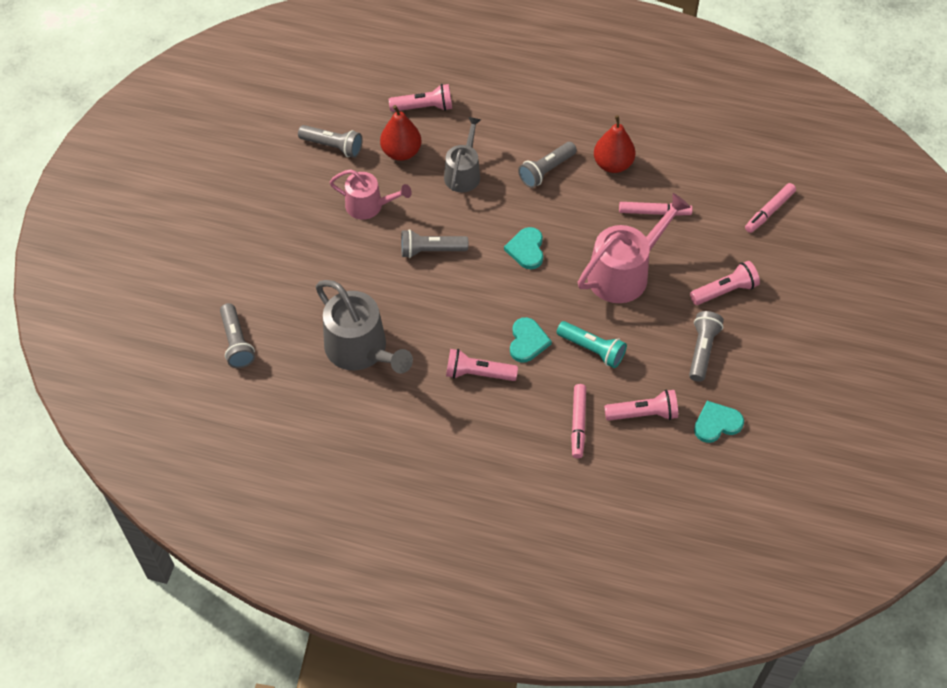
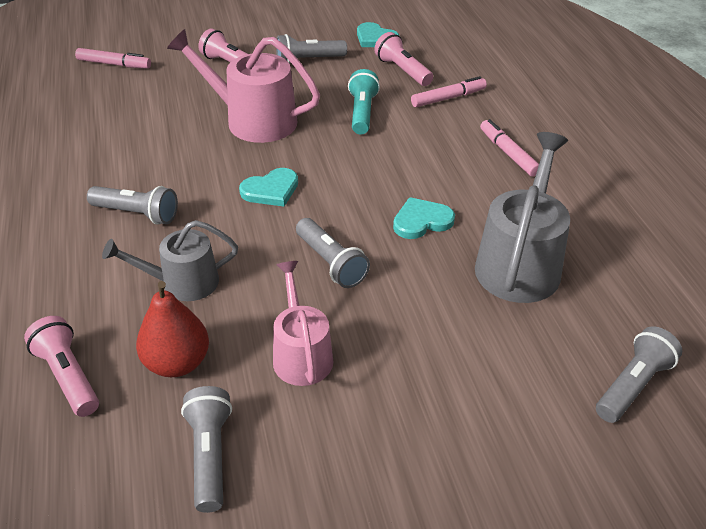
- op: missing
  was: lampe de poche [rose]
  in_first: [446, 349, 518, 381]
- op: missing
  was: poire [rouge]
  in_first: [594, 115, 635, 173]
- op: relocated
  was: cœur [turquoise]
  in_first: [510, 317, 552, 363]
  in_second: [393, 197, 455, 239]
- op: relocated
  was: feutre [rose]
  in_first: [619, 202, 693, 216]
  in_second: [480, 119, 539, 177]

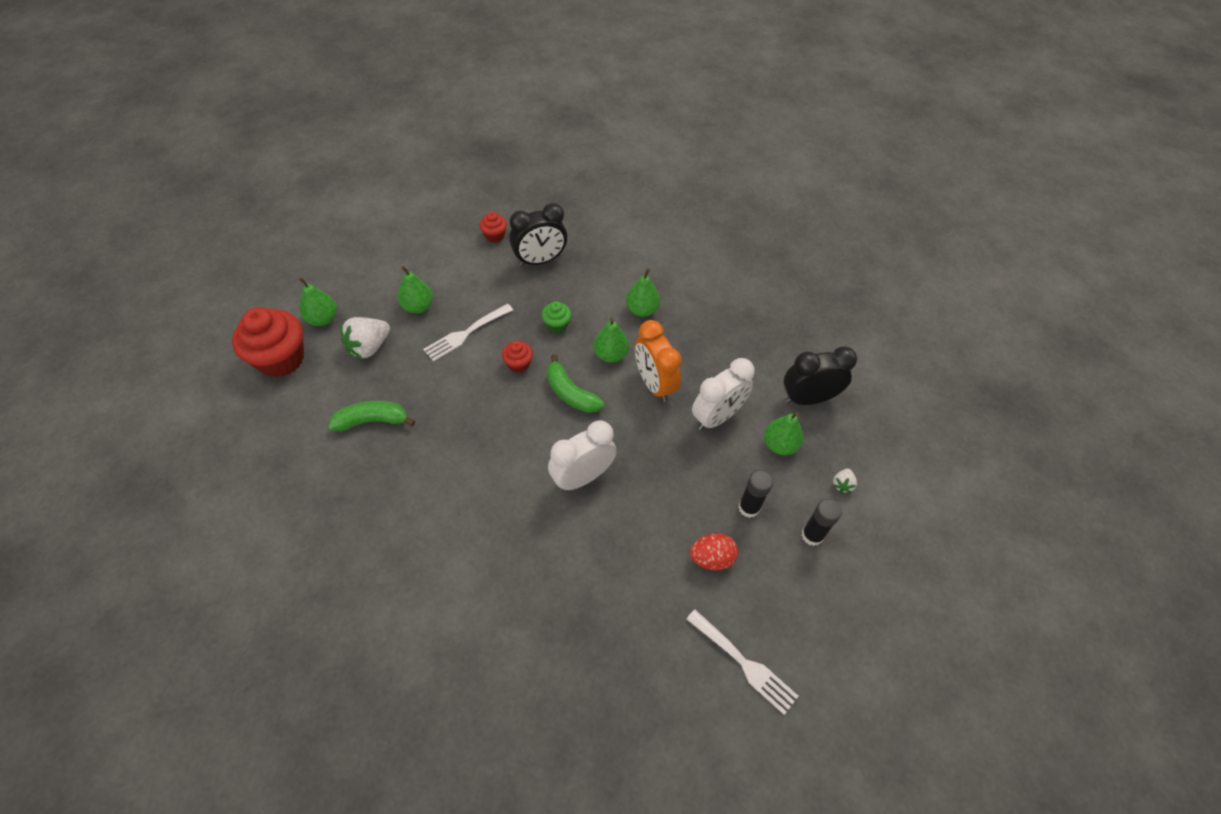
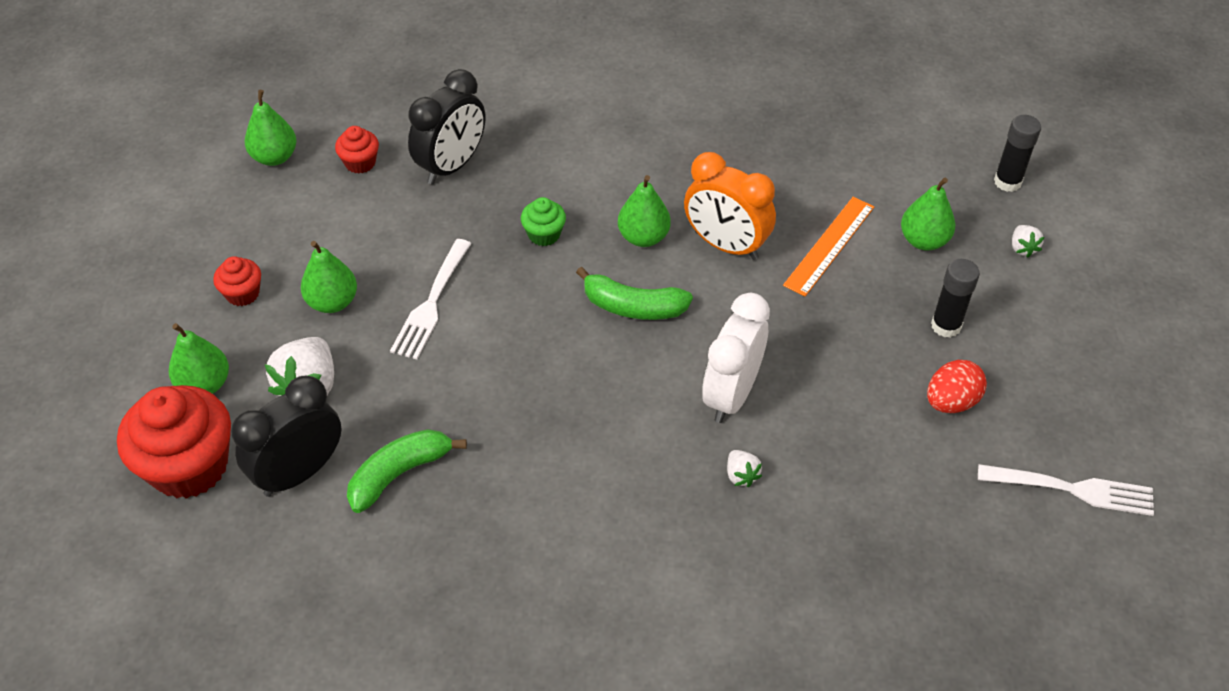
- op: appeared
  now: fraise [blanc]
  in_second: [727, 450, 762, 487]
- op: relocated
  was: muffin [rouge]
  in_first: [502, 341, 533, 373]
  in_second: [213, 256, 261, 306]
- op: relocated
  was: poire [vert]
  in_first: [626, 268, 660, 317]
  in_second: [245, 90, 297, 166]
- op: relocated
  was: réveil [noir]
  in_first: [784, 346, 857, 405]
  in_second: [231, 376, 341, 497]
- op: relocated
  was: bâton de colle [noir]
  in_first: [801, 499, 842, 546]
  in_second: [994, 115, 1041, 192]
- op: exchanged
  was: réveil [blanc]
  now: règle [orange]
  in_first: [692, 358, 754, 430]
  in_second: [783, 197, 874, 296]

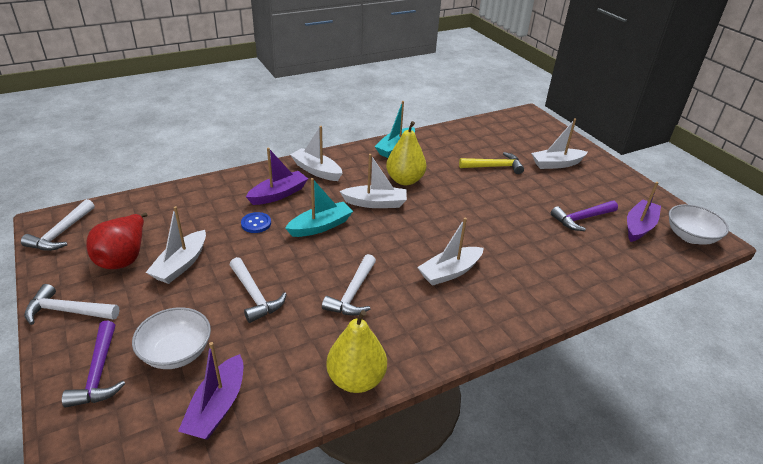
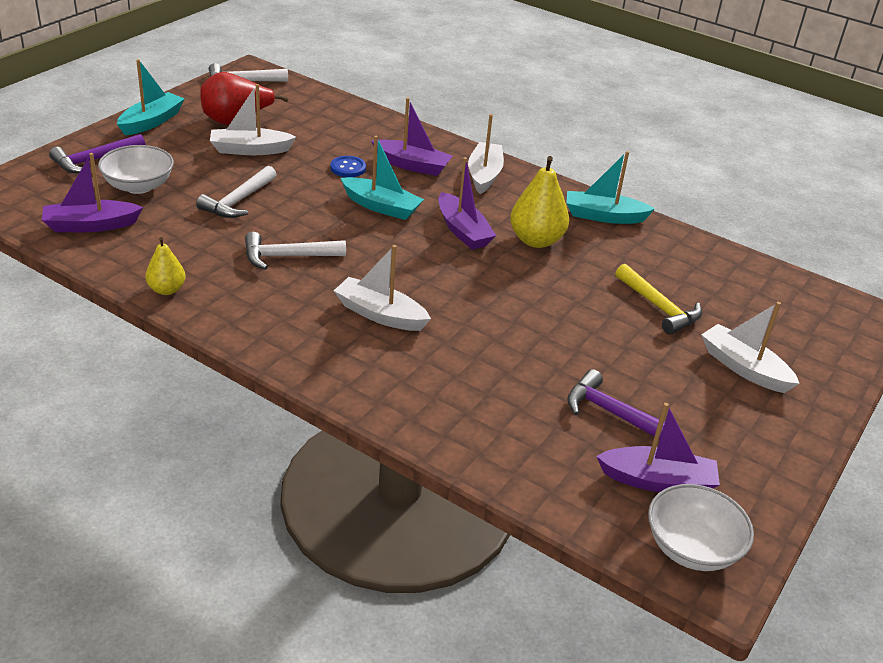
- op: exchanged
  was: marteau [blanc]
  now: bateau [turquoise]
  in_first: [24, 284, 119, 325]
  in_second: [117, 59, 185, 135]
- op: colour
  was: bateau [blanc]
  now: bateau [violet]
  in_first: [339, 154, 407, 208]
  in_second: [439, 157, 496, 250]
- op: size
  was: poire [jaune]
  in_first: [326, 310, 387, 393]
  in_second: [145, 237, 186, 295]
  ratio: 0.59

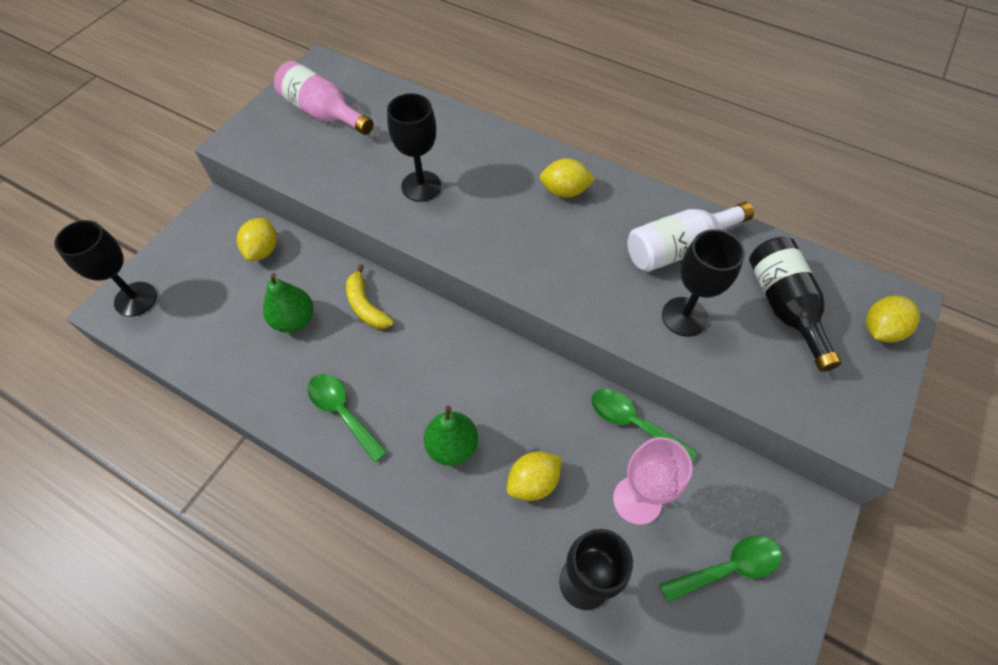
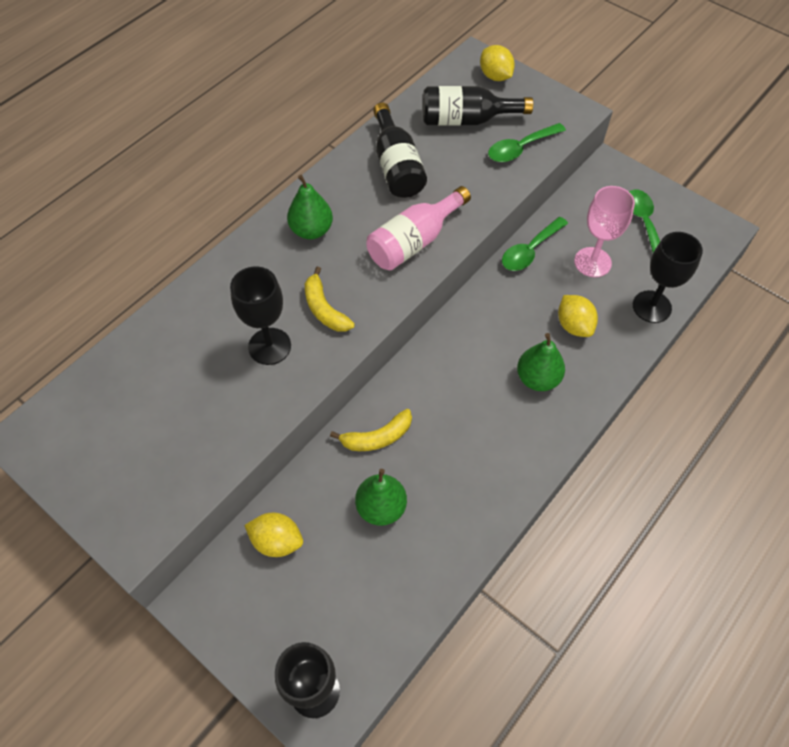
- op: missing
  was: verre à pied [noir]
  in_first: [662, 229, 745, 337]
- op: appeared
  now: banane [jaune]
  in_second: [305, 267, 355, 332]
- op: relocated
  was: bouteille [rose]
  in_first: [274, 61, 373, 135]
  in_second: [366, 186, 471, 270]
- op: relocated
  was: cuillère [vert]
  in_first: [308, 374, 387, 462]
  in_second: [488, 123, 566, 162]
- op: exchanged
  was: citron [jaune]
  now: poire [vert]
  in_first: [540, 158, 595, 198]
  in_second: [287, 175, 333, 239]
- op: colour
  was: bouteille [blanc]
  now: bouteille [noir]
  in_first: [627, 202, 754, 272]
  in_second: [373, 103, 427, 198]

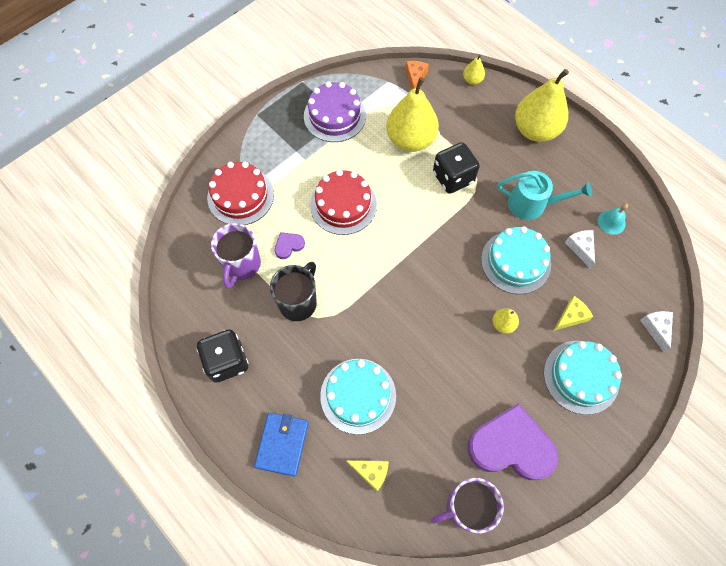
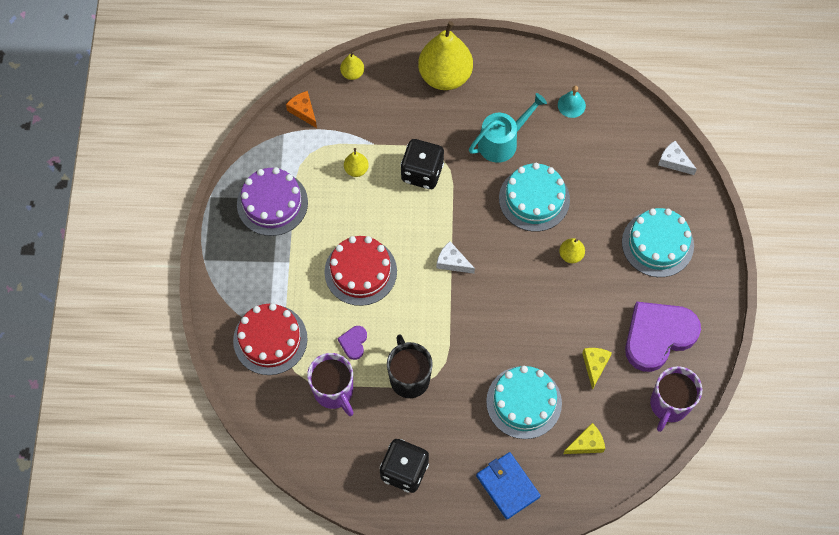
- op: relocated
  was: fromage [jaune]
  in_first: [553, 296, 593, 331]
  in_second: [582, 348, 612, 390]
- op: relocated
  was: fromage [blanc]
  in_first: [565, 230, 595, 269]
  in_second: [437, 241, 475, 274]
- op: size
  was: poire [jaune]
  in_first: [386, 77, 439, 152]
  in_second: [344, 148, 369, 177]
  ratio: 0.44

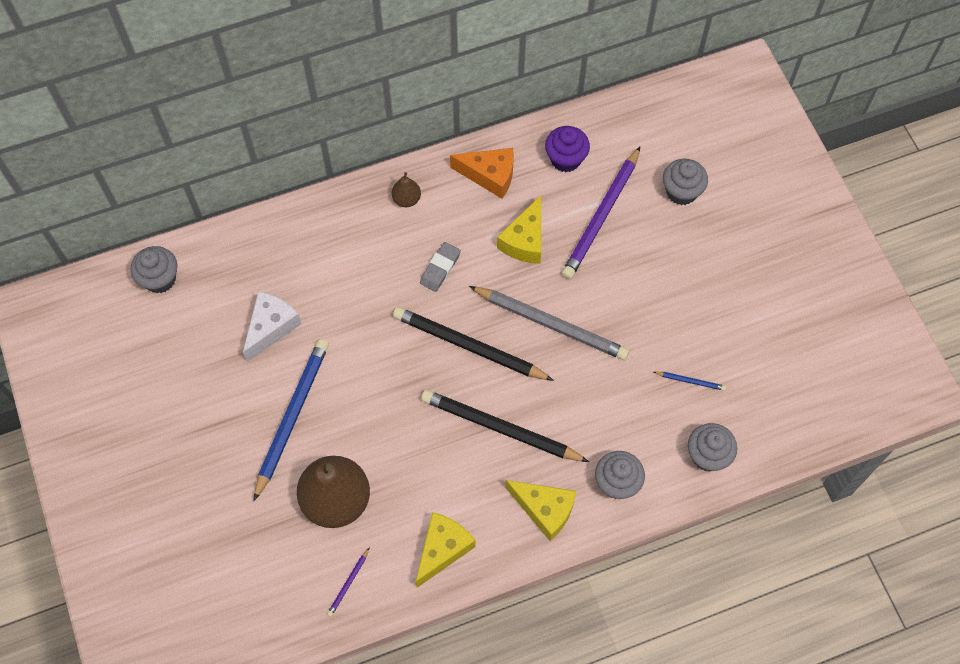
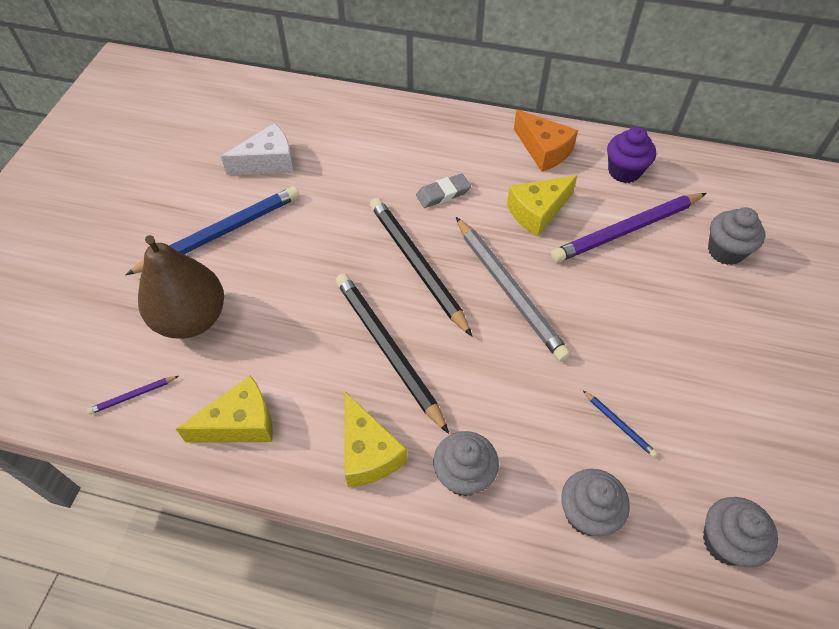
- op: missing
  was: poire [marron]
  in_first: [392, 172, 421, 207]
- op: relocated
  was: muffin [gris]
  in_first: [131, 246, 178, 293]
  in_second: [703, 497, 778, 567]

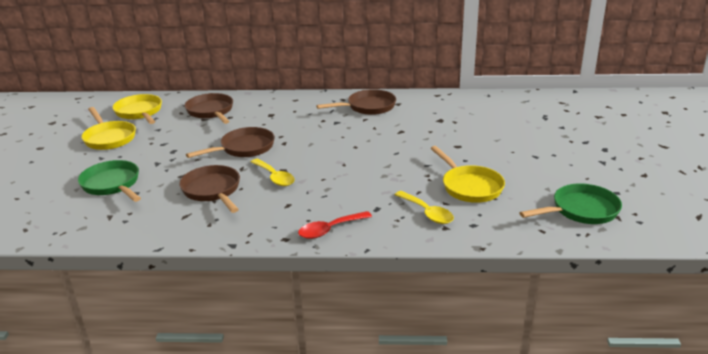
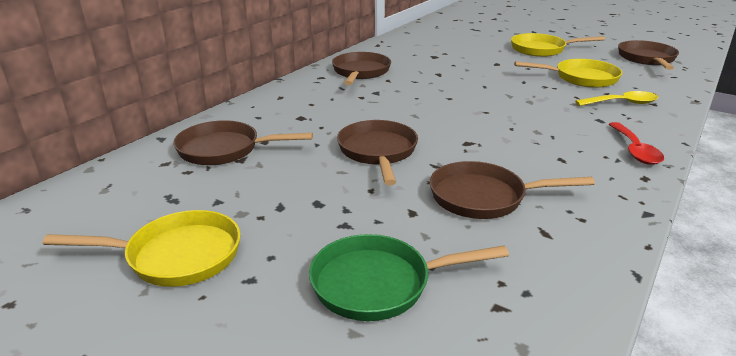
- op: missing
  was: cuillère [jaune]
  in_first: [251, 159, 295, 186]
- op: relocated
  was: poêle [jaune]
  in_first: [112, 94, 162, 124]
  in_second: [511, 33, 605, 57]
- op: colour
  was: poêle [vert]
  now: poêle [marron]
  in_first: [520, 183, 622, 224]
  in_second: [618, 40, 679, 70]

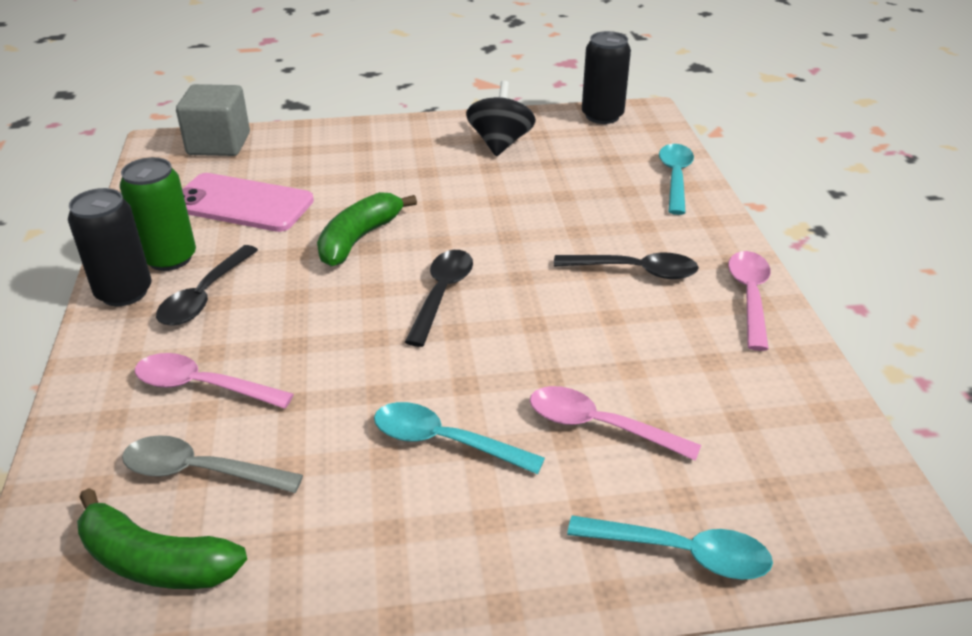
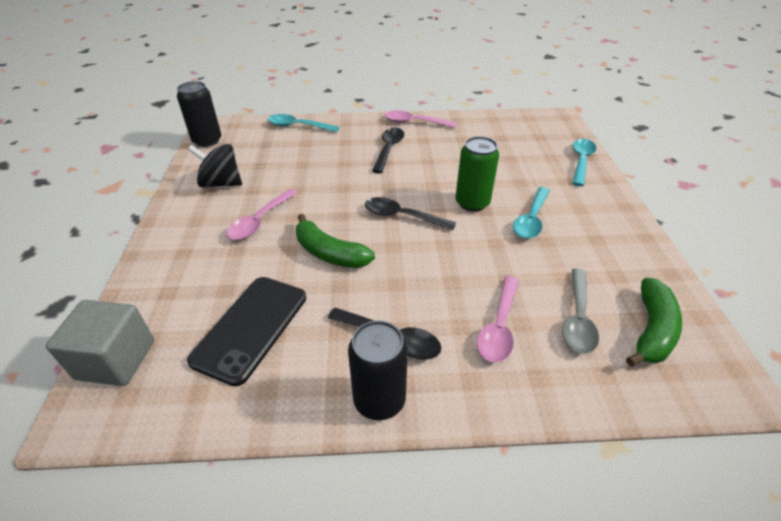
- op: relocated
  was: canette [vert]
  in_first: [120, 157, 196, 271]
  in_second: [455, 136, 499, 212]
- op: relocated
  was: cuillère [rose]
  in_first: [530, 386, 701, 461]
  in_second: [226, 189, 298, 240]
- op: colour
  was: téléphone [rose]
  now: téléphone [noir]
  in_first: [182, 173, 314, 232]
  in_second: [187, 277, 306, 386]

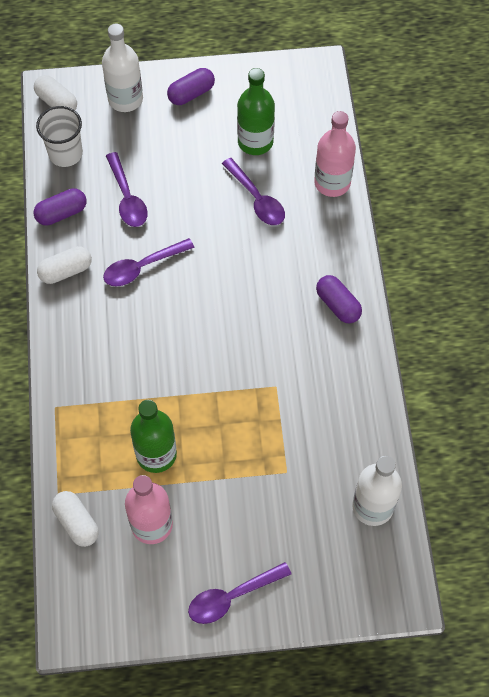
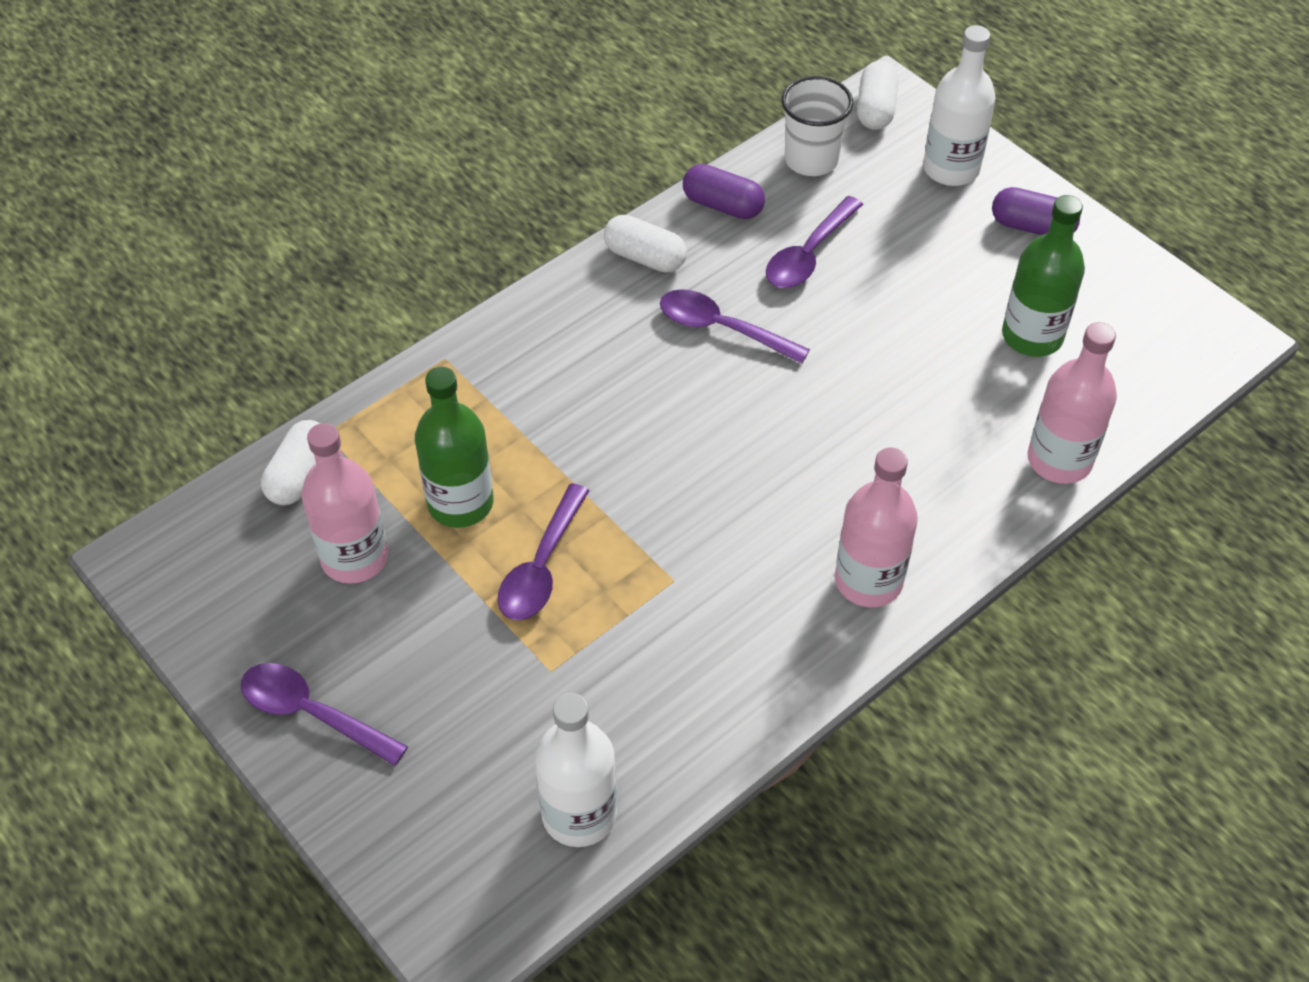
- op: relocated
  was: cuillère [violet]
  in_first: [222, 158, 285, 225]
  in_second: [498, 483, 590, 620]
- op: exchanged
  was: gélule [violet]
  now: bouteille [rose]
  in_first: [316, 275, 362, 323]
  in_second: [835, 447, 918, 607]

